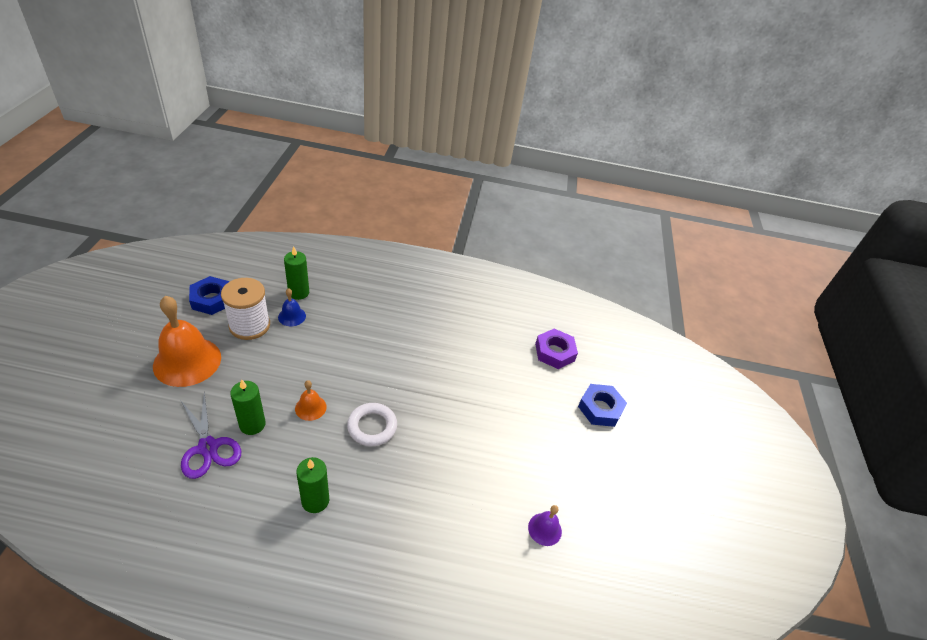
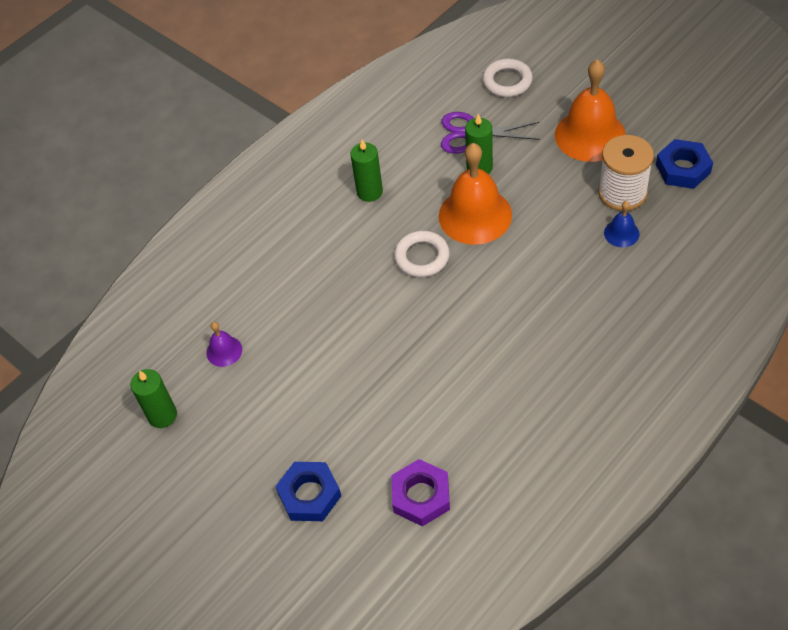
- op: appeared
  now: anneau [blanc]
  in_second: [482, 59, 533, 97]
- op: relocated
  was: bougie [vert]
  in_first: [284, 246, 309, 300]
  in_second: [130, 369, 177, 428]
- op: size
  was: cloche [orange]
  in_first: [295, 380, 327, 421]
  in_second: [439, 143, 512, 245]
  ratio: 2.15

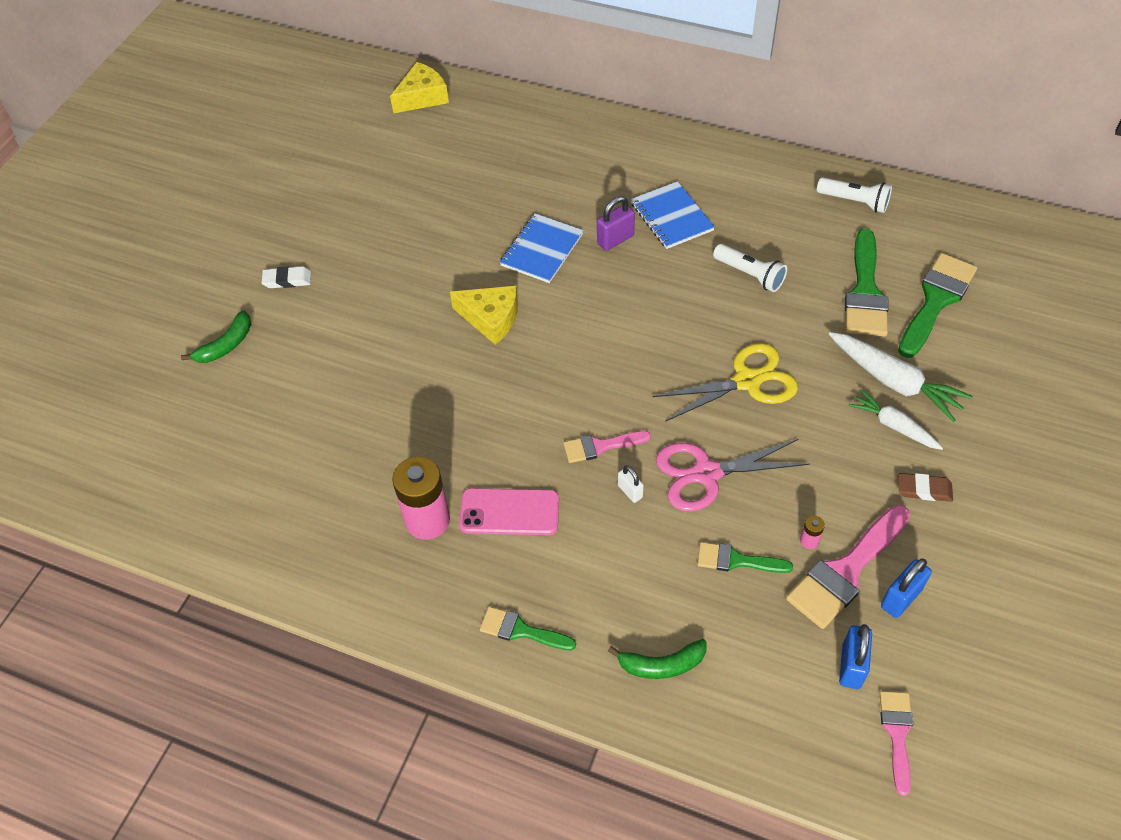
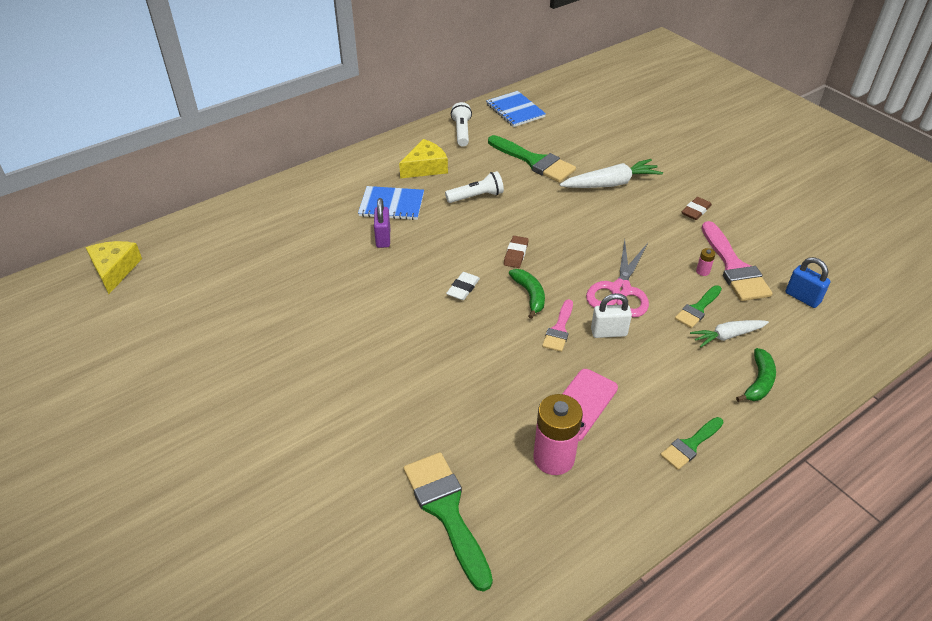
- op: missing
  was: ciseaux [jaune]
  in_first: [653, 343, 798, 422]
- op: missing
  was: pinceau [rose]
  in_first: [880, 691, 913, 796]
- op: missing
  was: cadenas [bleu]
  in_first: [881, 559, 932, 618]
- op: appeared
  now: gomme [marron]
  in_second: [504, 236, 529, 268]
- op: relocated
  was: banane [vert]
  in_first: [181, 310, 251, 363]
  in_second: [509, 269, 545, 319]
- op: relocated
  was: gomme [blanc]
  in_first: [262, 266, 311, 288]
  in_second: [446, 272, 480, 300]
- op: relocated
  was: fromage [jaune]
  in_first: [450, 286, 518, 345]
  in_second: [399, 139, 448, 178]
- op: relocated
  was: carnet [bleu]
  in_first: [500, 213, 584, 283]
  in_second: [486, 91, 546, 127]
- op: relocated
  was: carotte [blanc]
  in_first: [848, 389, 943, 450]
  in_second: [690, 320, 769, 348]
- op: relocated
  was: pinceau [vert]
  in_first: [898, 253, 977, 358]
  in_second: [404, 452, 493, 592]
- op: spun
  was: lampe de poche [blanc]
  in_first: [817, 177, 892, 213]
  in_second: [451, 102, 472, 146]
  clockwise: -60
- op: size
  was: cadenas [blanc]
  in_first: [618, 465, 644, 503]
  in_second: [591, 293, 632, 338]
  ratio: 1.58

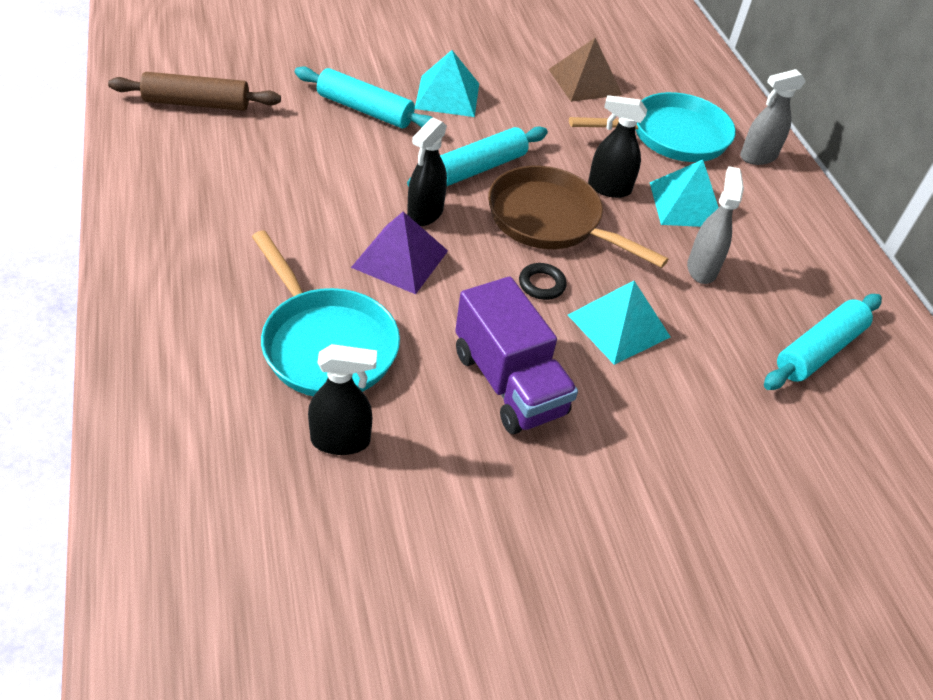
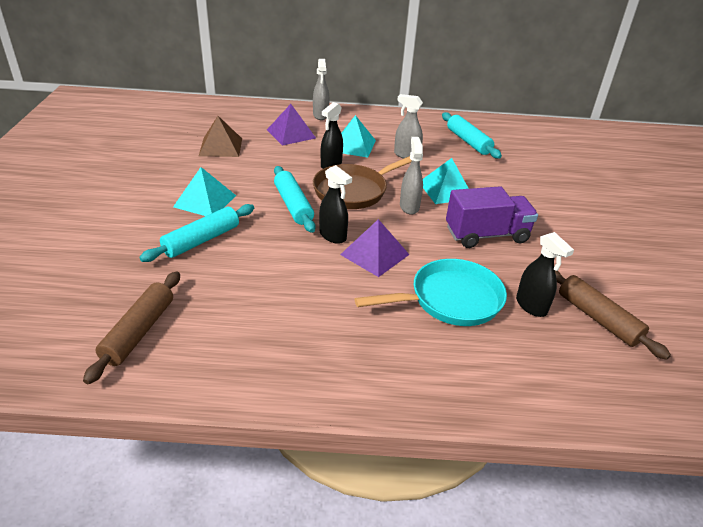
- op: appeared
  now: rouleau à pâtisserie [marron]
  in_second: [555, 271, 671, 360]
- op: exchanged
  was: anneau [noir]
  now: vaporisateur [gris]
  in_first: [519, 263, 567, 300]
  in_second: [400, 137, 423, 215]
- op: exchanged
  was: poêle [turquoise]
  now: pyramide [violet]
  in_first: [569, 92, 736, 162]
  in_second: [267, 104, 316, 146]
- op: spun
  was: vaporisateur [noir]
  in_first: [308, 344, 377, 455]
  in_second: [516, 232, 574, 317]
  clockwise: 135

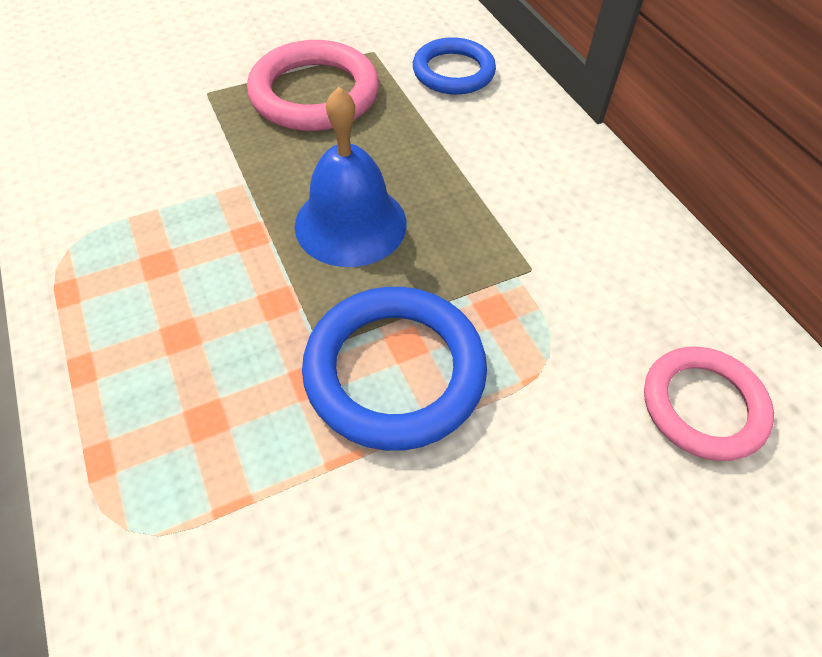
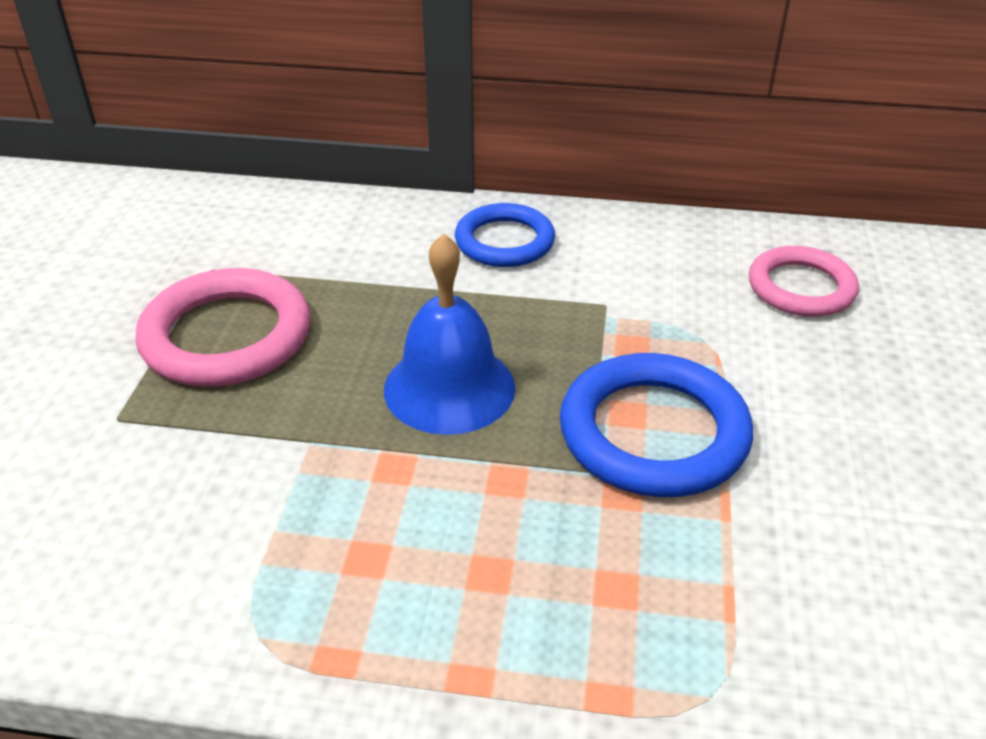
- op: relocated
  was: anneau [bleu]
  in_first: [413, 37, 496, 95]
  in_second: [455, 203, 555, 267]

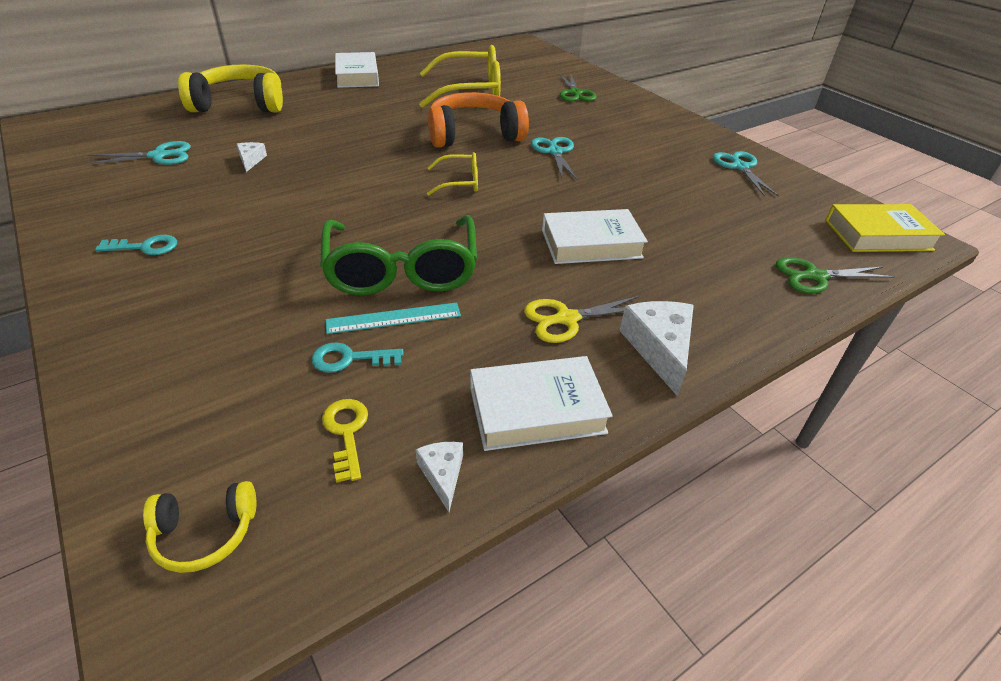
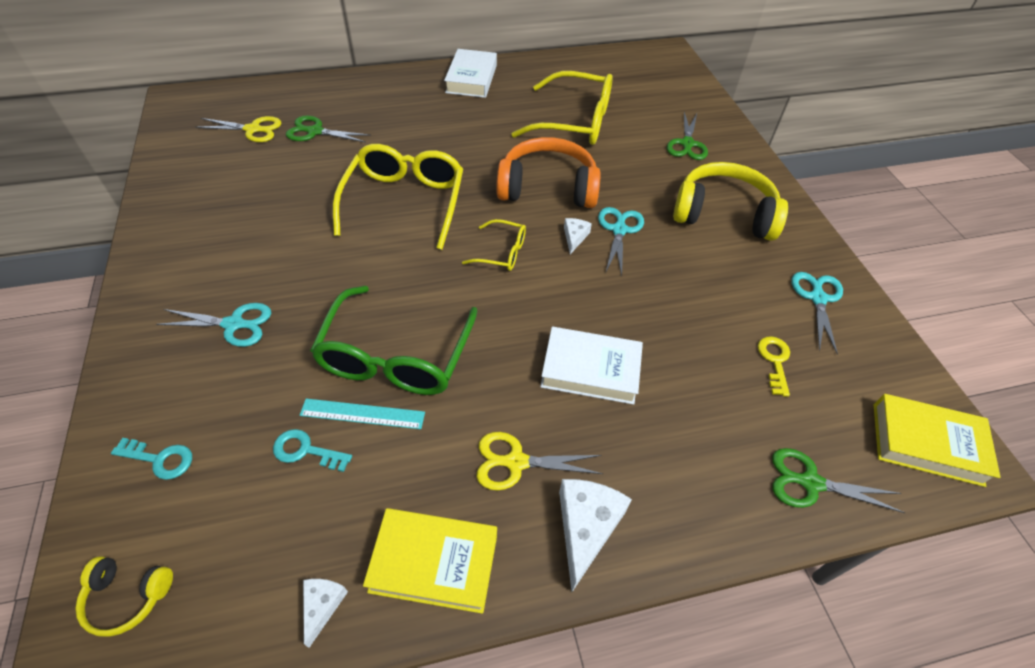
- op: appeared
  now: ciseaux [jaune]
  in_second: [195, 116, 281, 142]
- op: appeared
  now: ciseaux [vert]
  in_second: [286, 115, 371, 143]
- op: appeared
  now: lunettes [jaune]
  in_second: [333, 144, 463, 250]
- op: relocated
  was: ciseaux [turquoise]
  in_first: [85, 141, 191, 165]
  in_second: [156, 303, 271, 347]
- op: relocated
  was: clé [turquoise]
  in_first: [95, 235, 177, 255]
  in_second: [111, 438, 192, 480]
- op: relocated
  was: casque audio [jaune]
  in_first: [178, 64, 283, 112]
  in_second: [673, 162, 788, 241]
- op: relocated
  was: fromage [blanc]
  in_first: [237, 142, 267, 172]
  in_second: [564, 218, 592, 254]
- op: relocated
  was: clé [jaune]
  in_first: [322, 399, 368, 483]
  in_second: [758, 336, 790, 397]
- op: colour
  was: livre [blanc]
  now: livre [jaune]
  in_first: [470, 356, 613, 451]
  in_second: [363, 508, 497, 614]

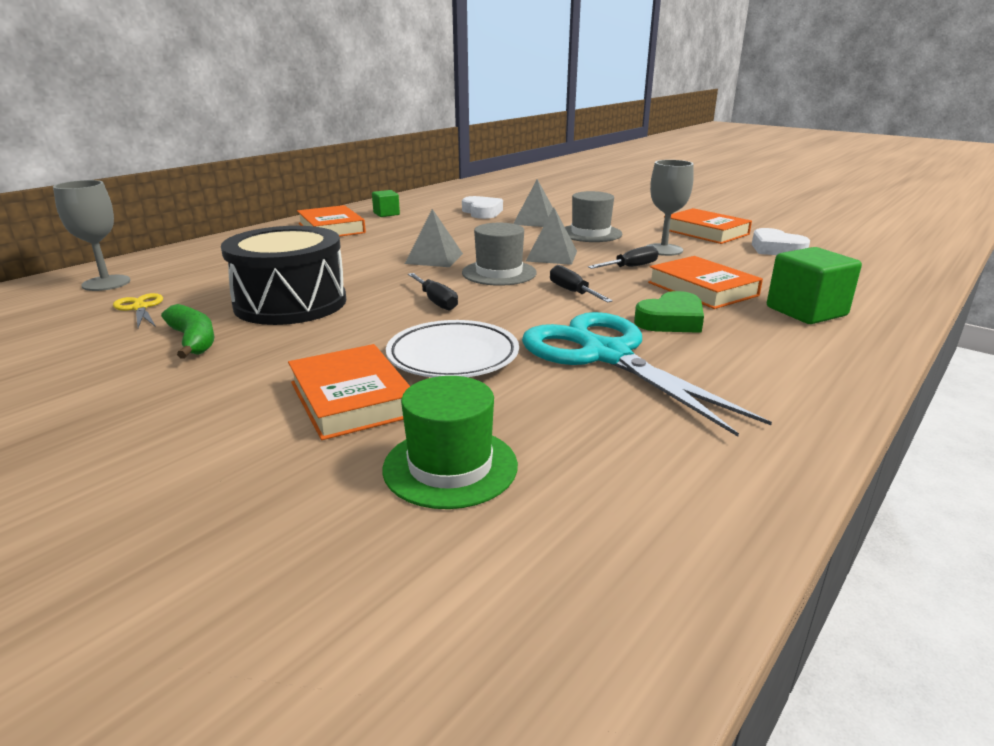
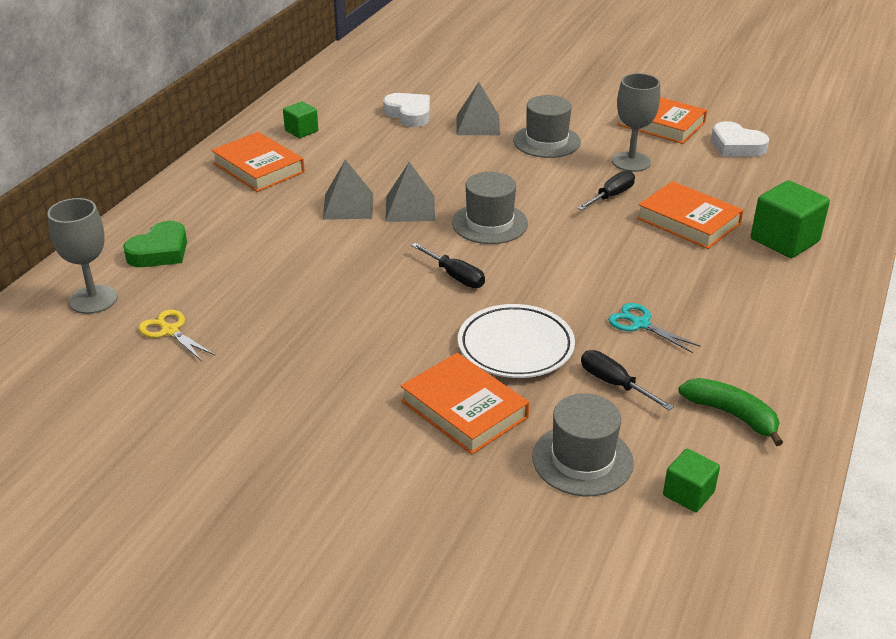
- op: missing
  was: tambour [noir]
  in_first: [221, 226, 346, 325]
- op: appeared
  now: cube [vert]
  in_second: [663, 449, 720, 512]
- op: relocated
  was: banane [vert]
  in_first: [161, 304, 215, 359]
  in_second: [679, 378, 783, 446]
- op: relocated
  was: pyramide [gris]
  in_first: [526, 207, 577, 265]
  in_second: [323, 159, 373, 220]
- op: relocated
  was: tournevis [noir]
  in_first: [550, 265, 613, 303]
  in_second: [581, 350, 674, 410]
- op: relocated
  was: cœur [vert]
  in_first: [634, 291, 704, 333]
  in_second: [123, 221, 187, 267]
- op: colour
  was: chapeau [vert]
  now: chapeau [gris]
  in_first: [382, 376, 518, 509]
  in_second: [532, 393, 634, 496]
- op: size
  was: ciseaux [turquoise]
  in_first: [522, 312, 772, 437]
  in_second: [608, 303, 701, 353]
  ratio: 0.42

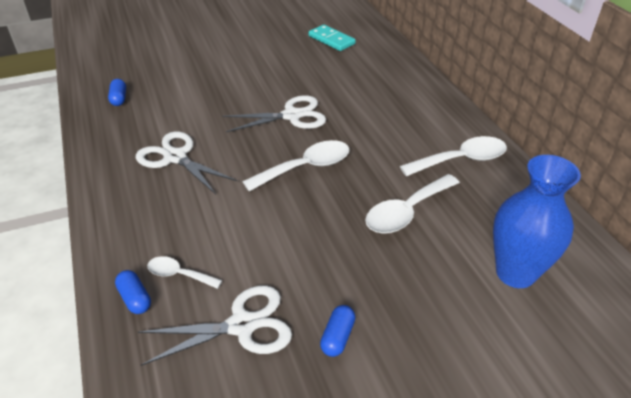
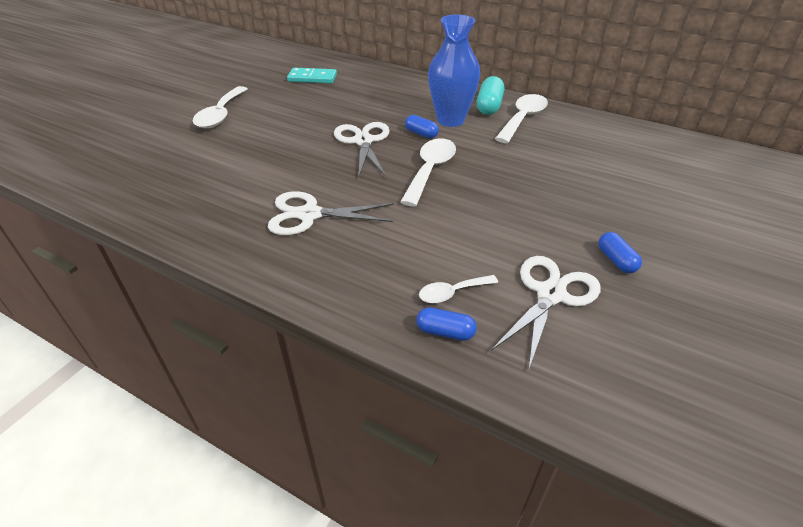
- op: appeared
  now: gélule [turquoise]
  in_second: [477, 76, 504, 115]
- op: relocated
  was: gélule [bleu]
  in_first: [108, 79, 126, 106]
  in_second: [405, 115, 439, 138]
- op: relocated
  was: cuillère [blanc]
  in_first: [365, 174, 460, 234]
  in_second: [193, 86, 247, 128]
- op: relocated
  was: vase [bleu]
  in_first: [493, 155, 581, 288]
  in_second: [428, 14, 480, 127]
- op: spun
  was: ciseaux [blanc]
  in_first: [222, 95, 326, 132]
  in_second: [334, 122, 390, 178]
  clockwise: -45

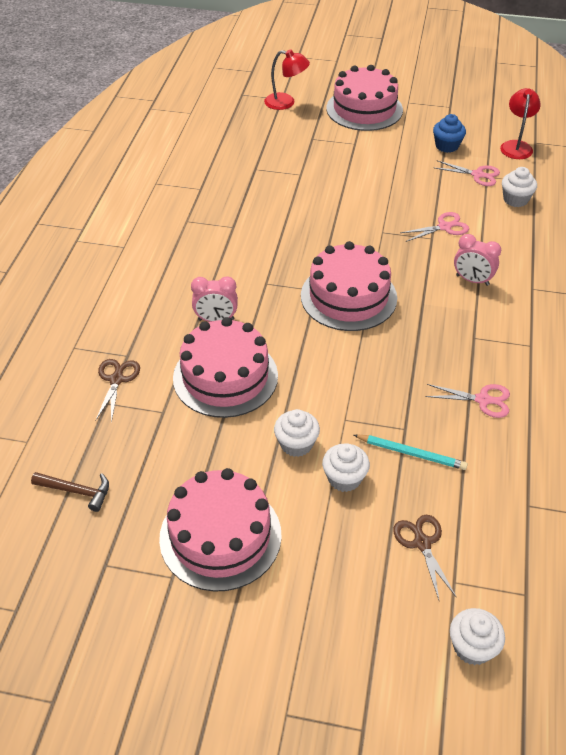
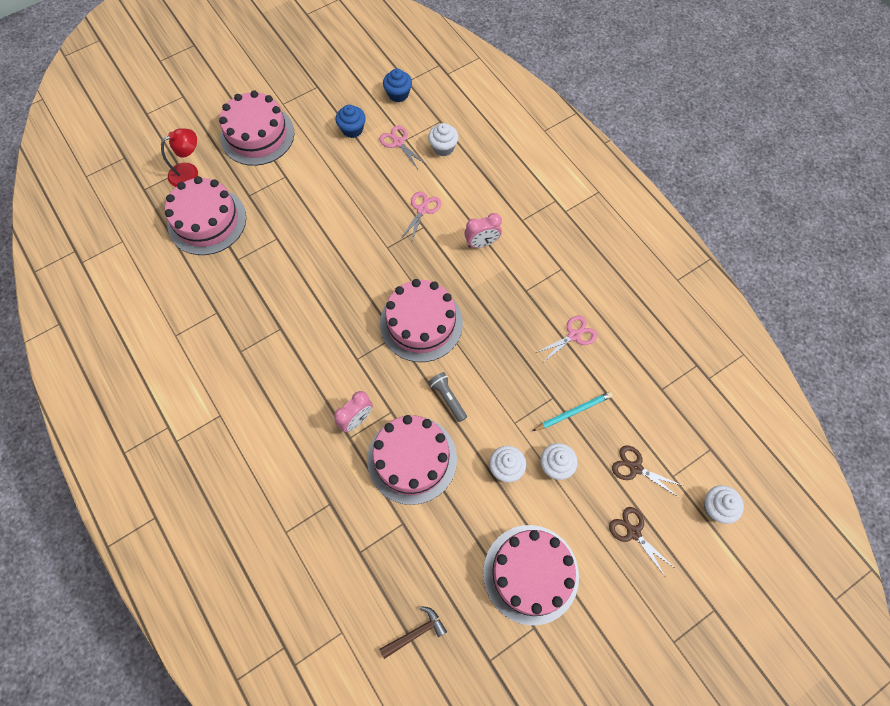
- op: appeared
  now: gâteau [rose]
  in_second: [165, 176, 246, 255]
- op: appeared
  now: lampe de poche [gris]
  in_second: [429, 372, 467, 422]
- op: relocated
  was: ciseaux [marron]
  in_first: [95, 359, 140, 423]
  in_second: [609, 507, 673, 576]
- op: exchanged
  was: lampe [rouge]
  now: muffin [bleu]
  in_first: [500, 88, 541, 159]
  in_second: [383, 69, 412, 102]
- op: spun
  was: ciseaux [rose]
  in_first: [435, 160, 500, 186]
  in_second: [379, 126, 427, 169]
  clockwise: -105

